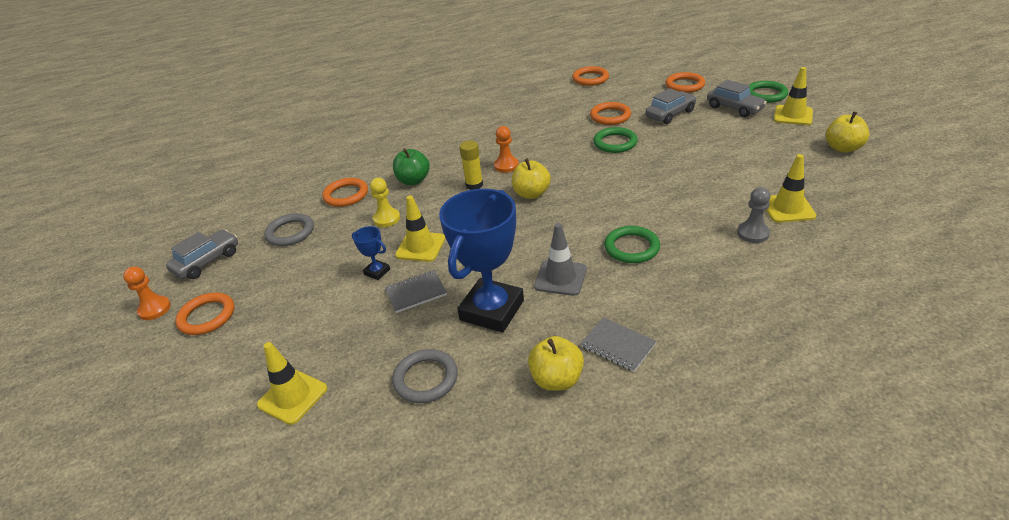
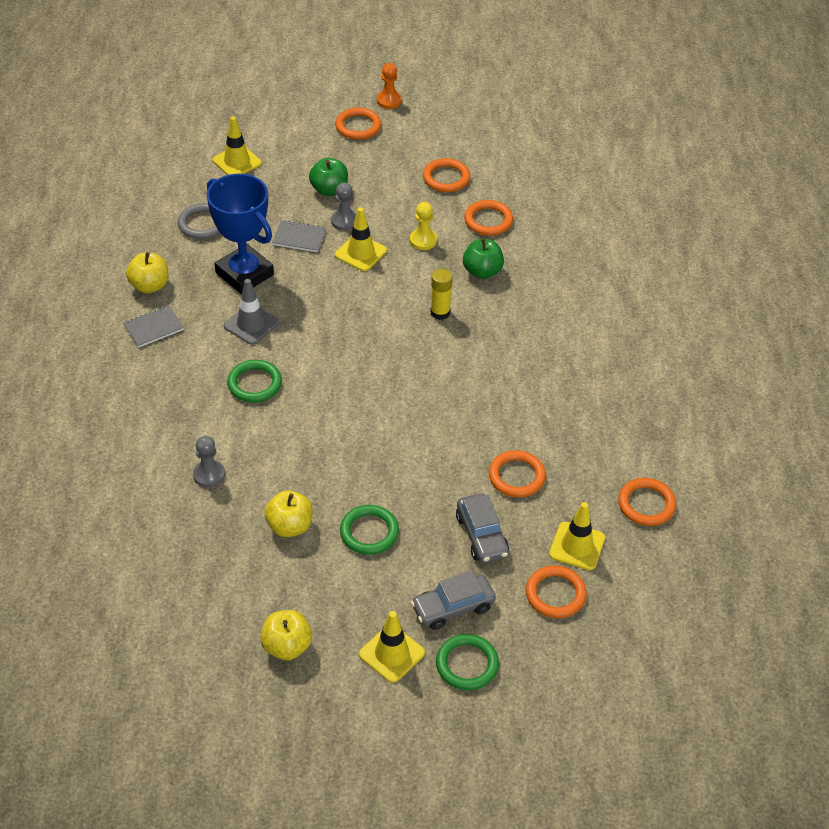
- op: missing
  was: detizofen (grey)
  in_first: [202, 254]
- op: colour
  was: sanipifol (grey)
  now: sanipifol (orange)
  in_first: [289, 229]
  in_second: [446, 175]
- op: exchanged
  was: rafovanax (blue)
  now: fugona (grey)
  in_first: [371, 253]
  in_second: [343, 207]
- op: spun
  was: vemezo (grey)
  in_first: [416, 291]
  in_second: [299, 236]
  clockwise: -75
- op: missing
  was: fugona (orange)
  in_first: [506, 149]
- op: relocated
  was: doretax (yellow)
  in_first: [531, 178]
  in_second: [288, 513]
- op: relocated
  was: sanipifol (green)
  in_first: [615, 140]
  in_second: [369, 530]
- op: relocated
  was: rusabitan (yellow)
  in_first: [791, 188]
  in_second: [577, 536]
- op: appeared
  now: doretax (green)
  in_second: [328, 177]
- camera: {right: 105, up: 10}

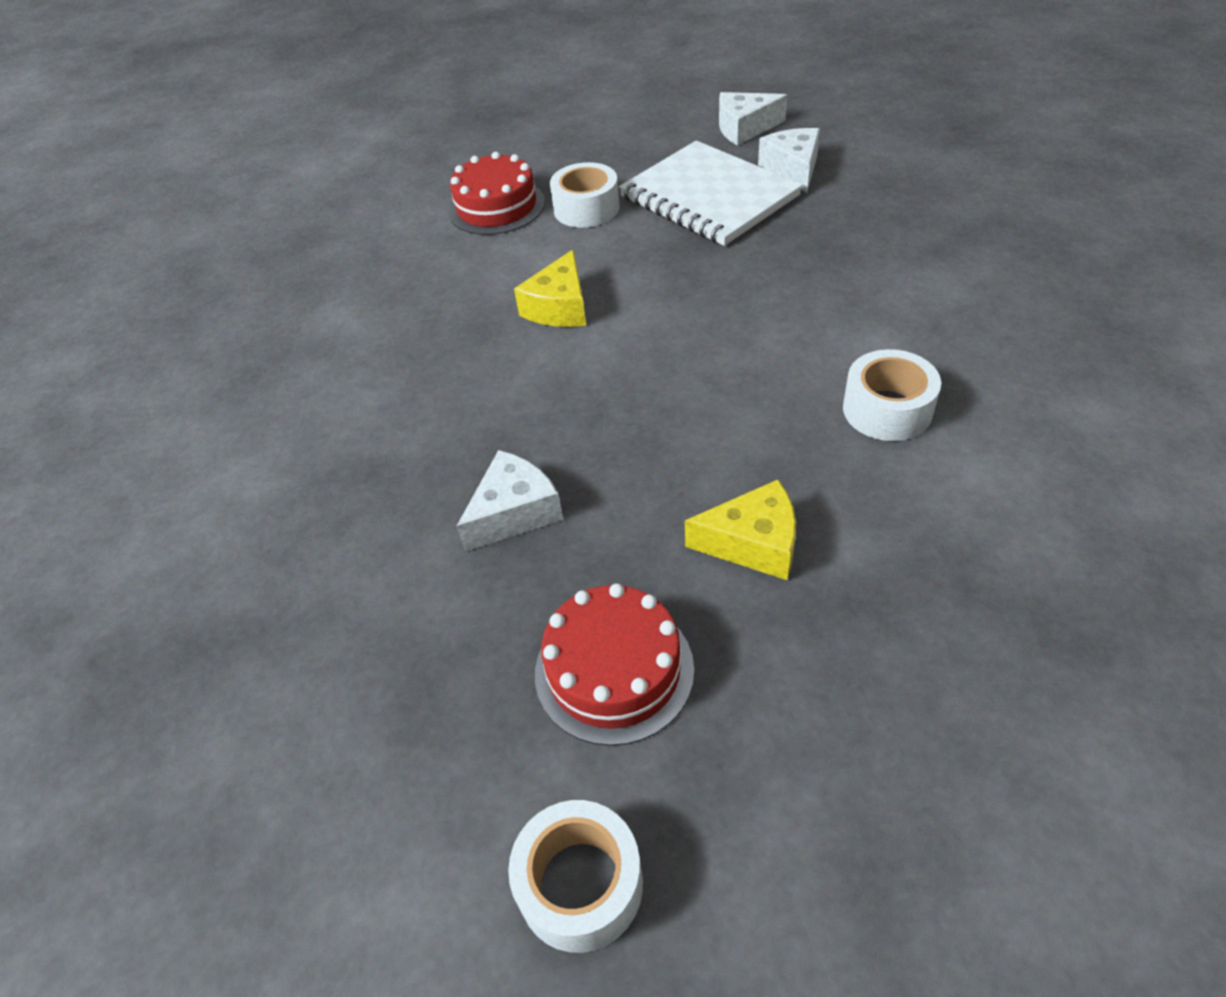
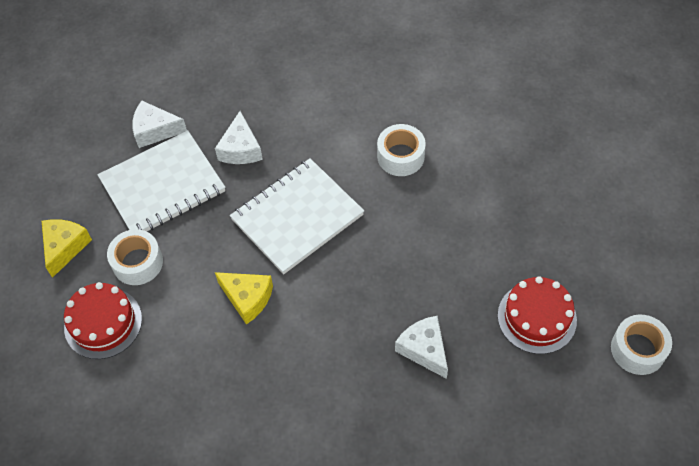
- op: relocated
  was: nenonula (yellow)
  in_first: [740, 530]
  in_second: [67, 248]
- op: relocated
  was: nenonula (white)
  in_first: [753, 119]
  in_second: [239, 137]
- op: appeared
  now: vemezo (white)
  in_second: [297, 216]
- camera: {right: -80, up: 10}

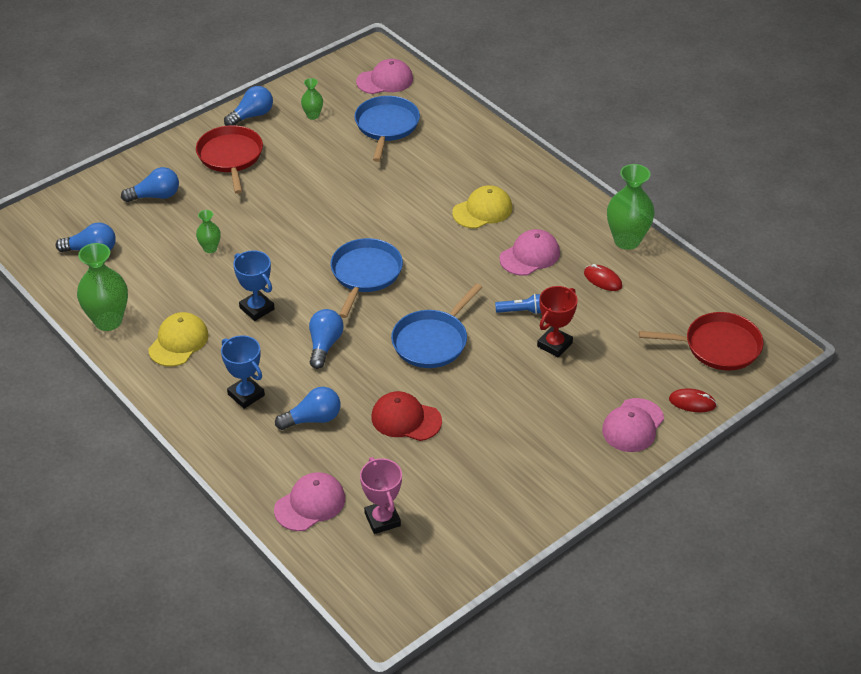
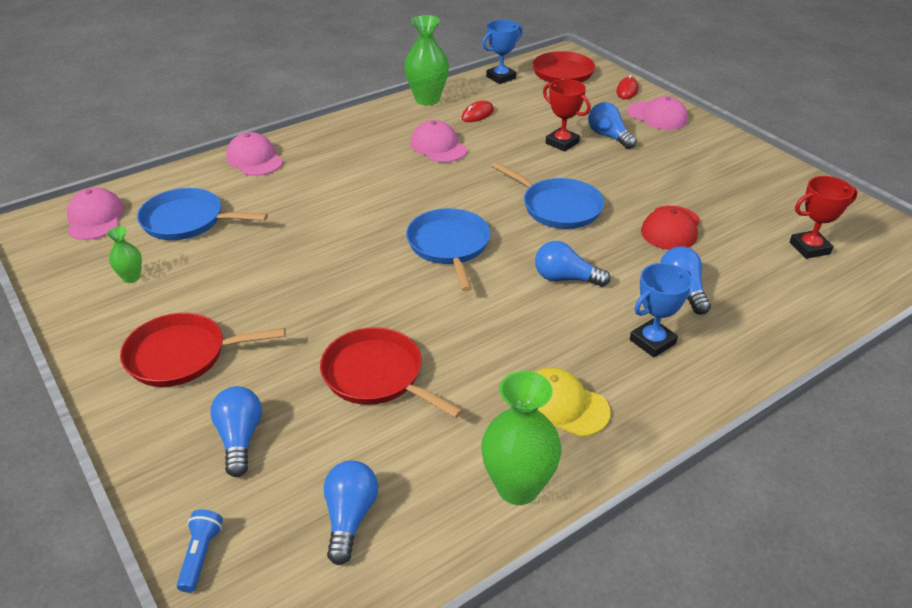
- op: exchanged
  was: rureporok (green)
  now: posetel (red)
  in_first: [208, 231]
  in_second: [391, 372]
- op: relocated
  was: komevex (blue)
  in_first: [248, 106]
  in_second: [612, 125]
- op: relocated
  was: rafovanax (blue)
  in_first: [254, 285]
  in_second: [502, 52]
- op: relocated
  was: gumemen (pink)
  in_first: [309, 501]
  in_second: [254, 154]
- op: spun
  was: posetel (blue)
  in_first: [367, 278]
  in_second: [448, 249]
  clockwise: 60
- op: colour
  was: rafovanax (pink)
  now: rafovanax (red)
  in_first: [381, 495]
  in_second: [824, 217]
- op: missing
  was: gumemen (yellow)
  in_first: [482, 207]
- op: relocated
  was: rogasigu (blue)
  in_first: [518, 304]
  in_second: [200, 551]
- camera: {right: -85, up: -5}

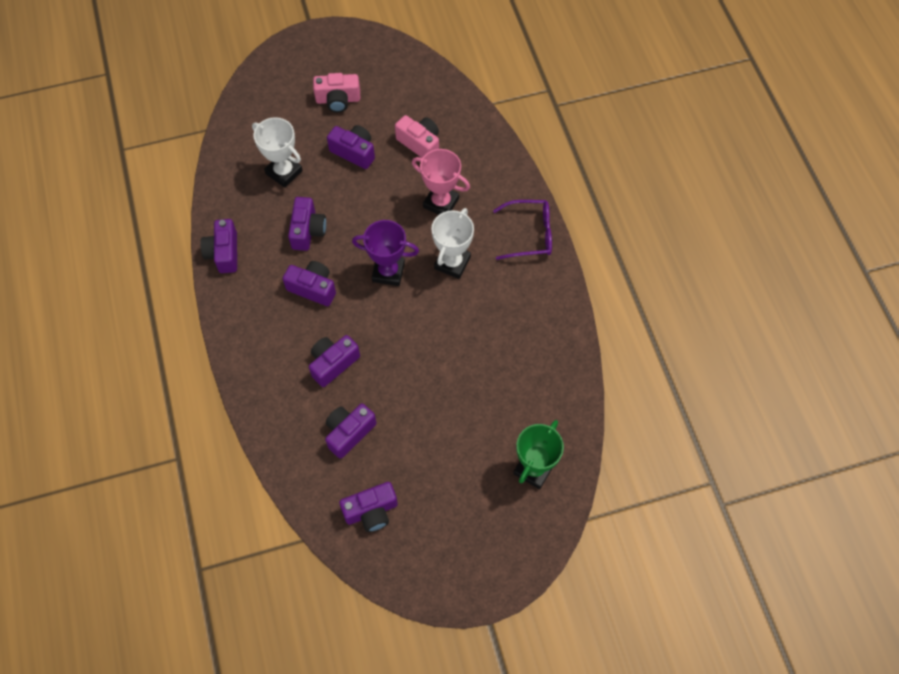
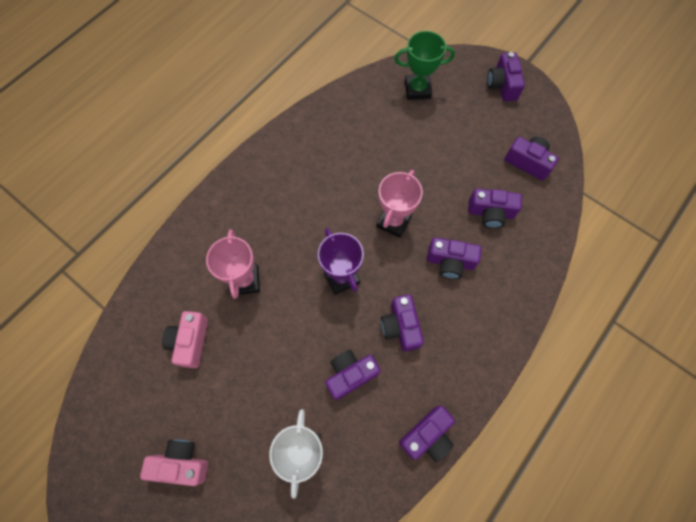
- op: spun
  was: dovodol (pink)
  in_first: [336, 92]
  in_second: [174, 462]
  clockwise: -45
- op: relocated
  was: dovodol (purple)
  in_first: [351, 147]
  in_second: [506, 76]
- op: missing
  was: rafovanax (white)
  in_first: [452, 243]
- op: missing
  was: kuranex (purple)
  in_first: [522, 230]
- op: appeared
  now: rafovanax (pink)
  in_second: [399, 204]
- camera: {right: -125, up: 5}

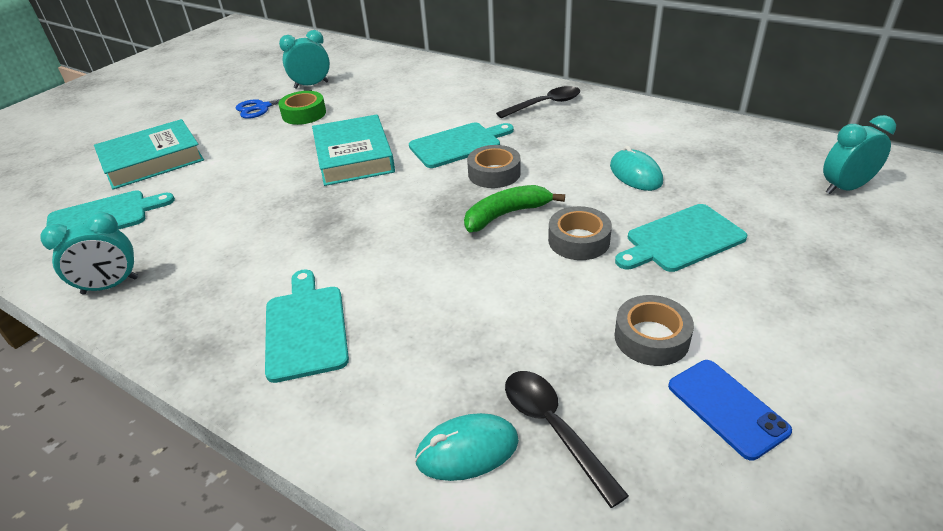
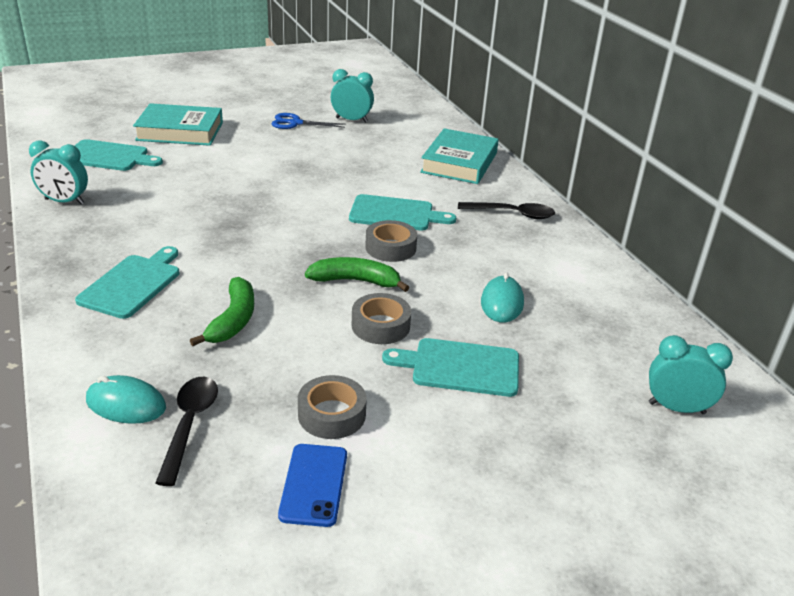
- op: missing
  was: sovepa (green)
  in_first: [302, 108]
- op: relocated
  was: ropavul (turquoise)
  in_first: [353, 150]
  in_second: [459, 156]
- op: appeared
  now: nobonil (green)
  in_second: [222, 311]
- camera: {right: 30, up: -5}

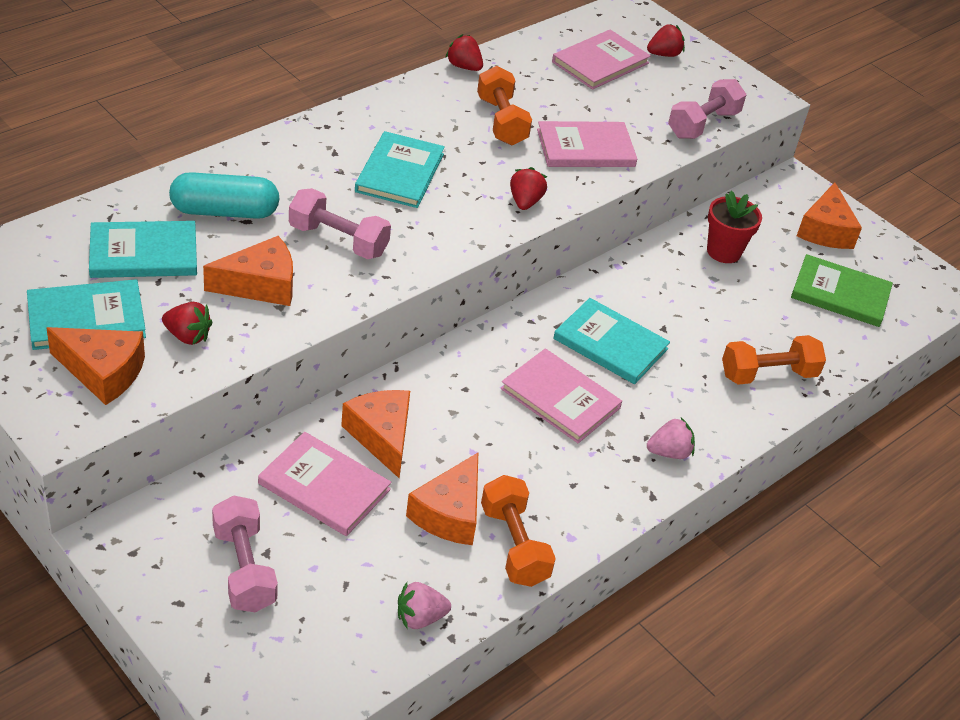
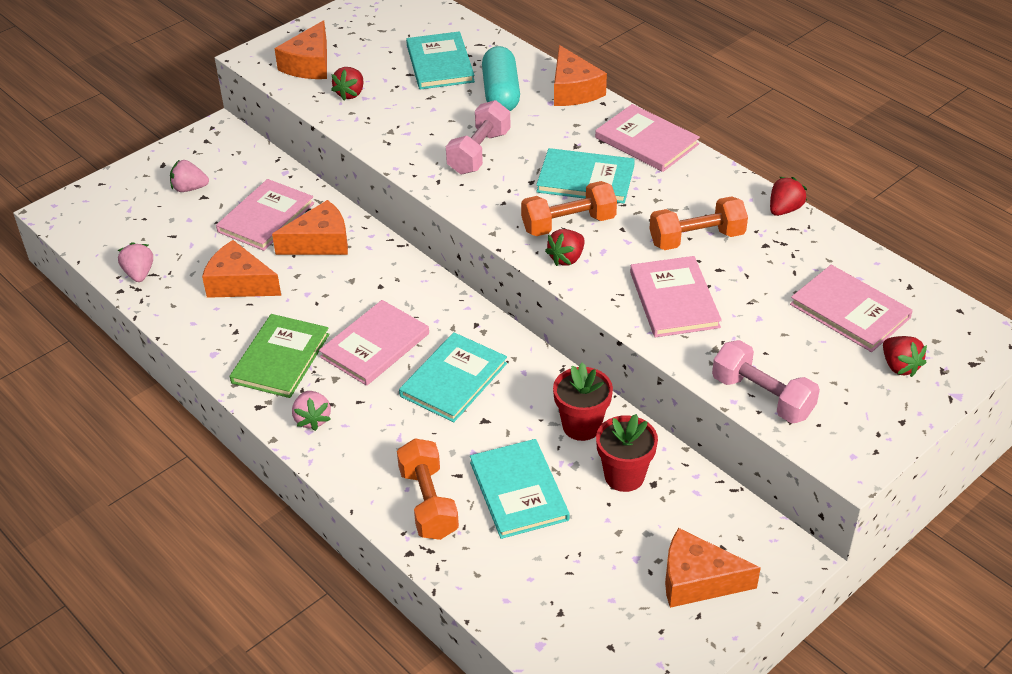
- op: relocated
  was: ropavul (turquoise)
  in_first: [86, 314]
  in_second: [519, 489]
- op: relocated
  was: nenonula (orange)
  in_first: [248, 271]
  in_second: [580, 75]
- op: exchanged
  was: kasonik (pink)
  now: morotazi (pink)
  in_first: [245, 553]
  in_second: [189, 176]
- op: relocated
  was: kasonik (orange)
  in_first: [518, 531]
  in_second: [569, 208]
- op: spun
  was: morotazi (red)
  in_first: [528, 188]
  in_second: [565, 247]
  clockwise: 120
- op: relocated
  was: ropavul (green)
  in_first: [842, 290]
  in_second: [279, 356]
- op: appeared
  now: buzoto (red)
  in_second: [583, 401]
- op: appeared
  now: ropavul (pink)
  in_second: [647, 138]
- camera: {right: 95, up: 0}

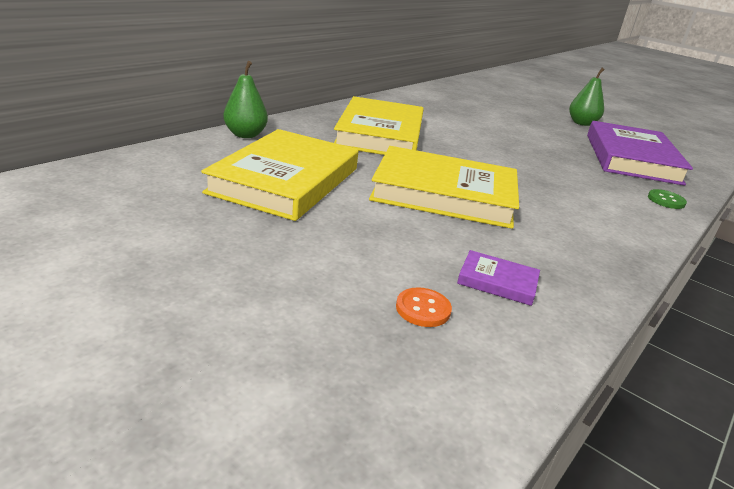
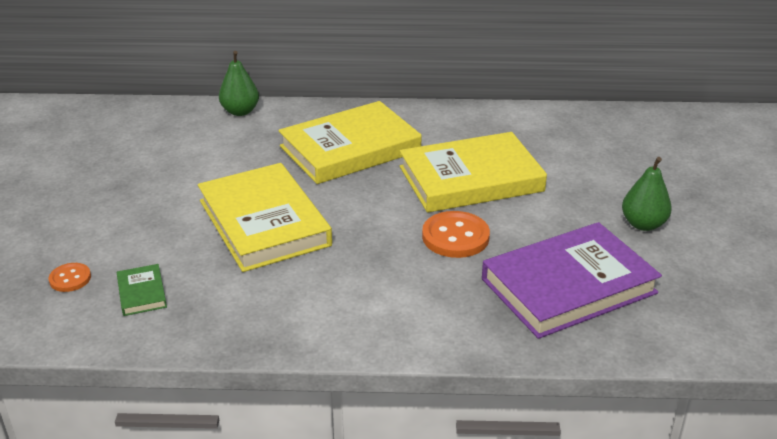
- op: relocated
  was: ropavul (yellow)
  in_first: [279, 175]
  in_second: [473, 172]
- op: colour
  was: ropavul (purple)
  now: ropavul (green)
  in_first: [498, 278]
  in_second: [142, 290]
- op: missing
  was: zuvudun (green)
  in_first: [667, 199]
- op: appeared
  now: zuvudun (orange)
  in_second: [456, 234]
- camera: {right: 55, up: 5}

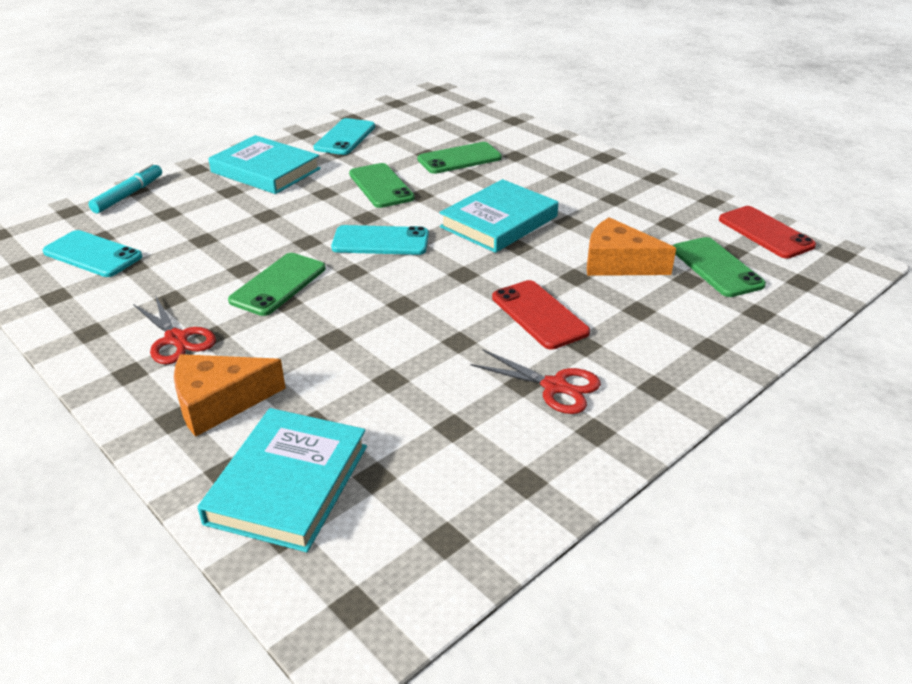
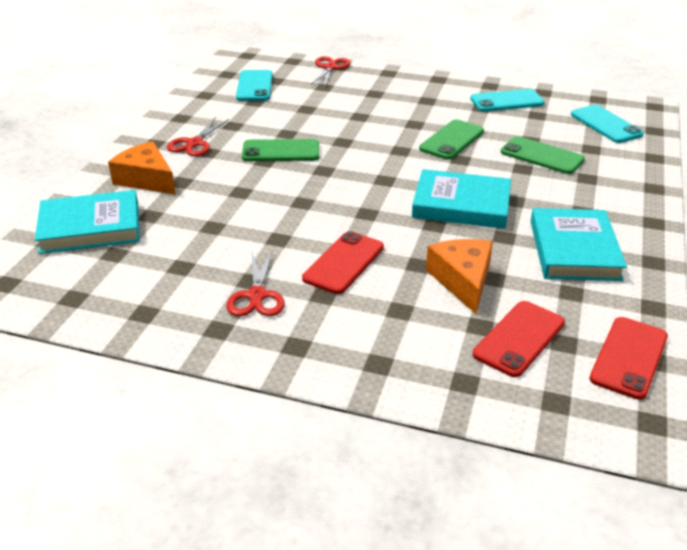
- op: exchanged
  was: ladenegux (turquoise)
  now: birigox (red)
  in_first: [125, 188]
  in_second: [331, 71]
- op: relocated
  was: ropavul (turquoise)
  in_first: [264, 164]
  in_second: [578, 244]
- op: relocated
  was: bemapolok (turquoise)
  in_first: [380, 240]
  in_second: [607, 124]
- op: colour
  was: bemapolok (green)
  now: bemapolok (red)
  in_first: [719, 267]
  in_second: [519, 339]
- camera: {right: 60, up: 0}

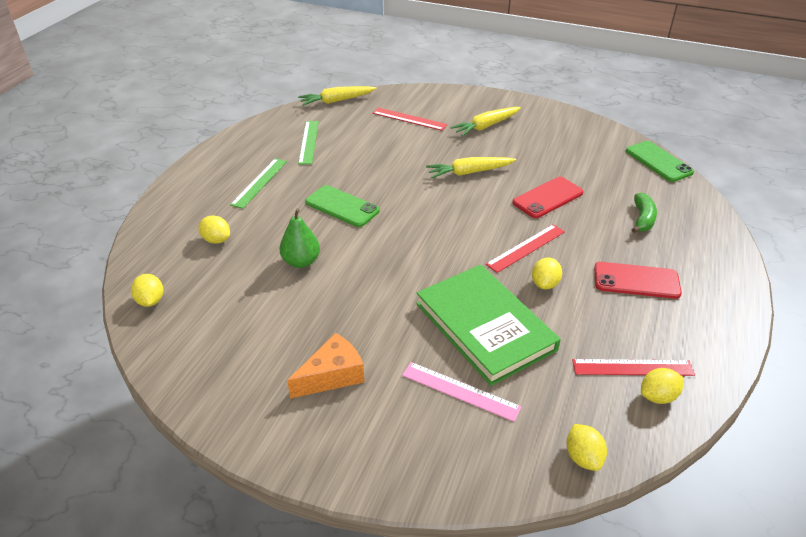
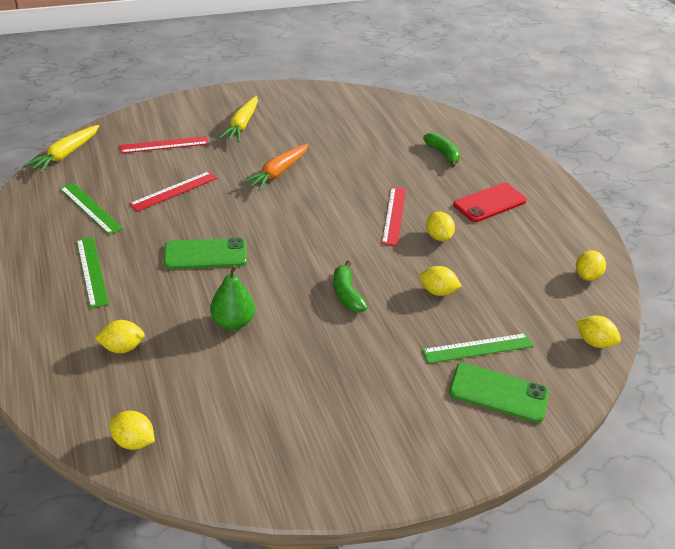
- op: missing
  was: nenonula (orange)
  in_first: [325, 365]
- op: colour
  was: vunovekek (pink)
  now: vunovekek (green)
  in_first: [462, 392]
  in_second: [478, 348]
- op: exchanged
  was: ropavul (green)
  now: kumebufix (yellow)
  in_first: [488, 325]
  in_second: [440, 281]
- op: colour
  was: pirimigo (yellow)
  now: pirimigo (orange)
  in_first: [471, 167]
  in_second: [275, 167]
- op: missing
  was: bemapolok (red)
  in_first: [548, 197]
- op: relocated
  was: vunovekek (red)
  in_first: [633, 367]
  in_second: [173, 191]
- op: relocated
  was: bemapolok (green)
  in_first: [660, 161]
  in_second: [499, 393]
- op: appeared
  now: nobonil (green)
  in_second: [350, 286]
- camera: {right: -45, up: 0}

